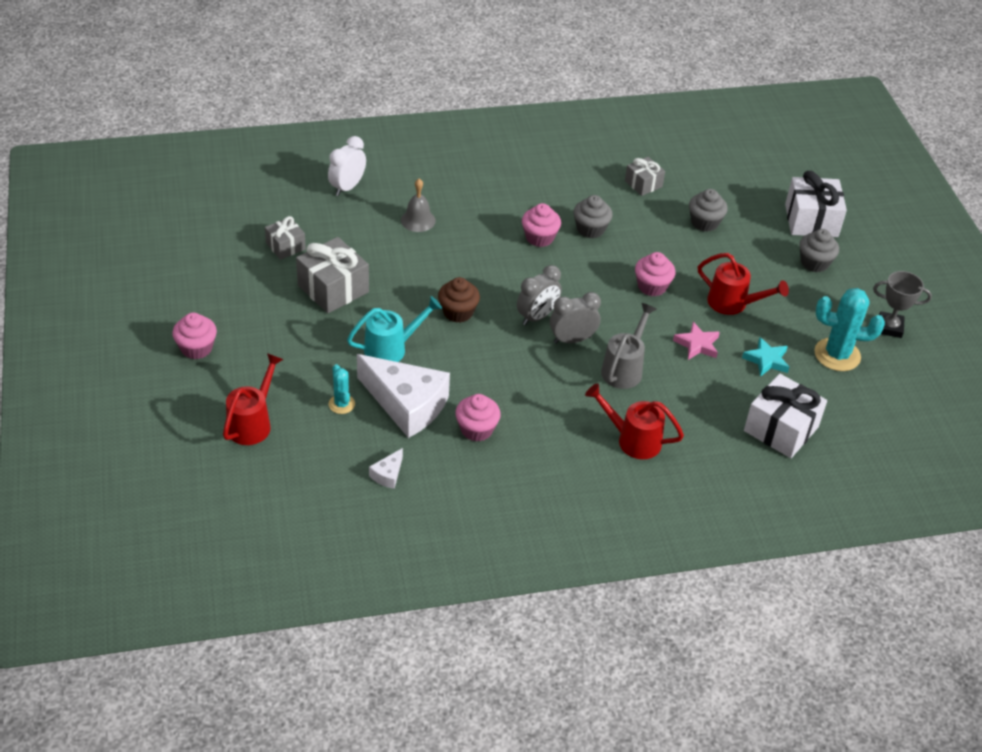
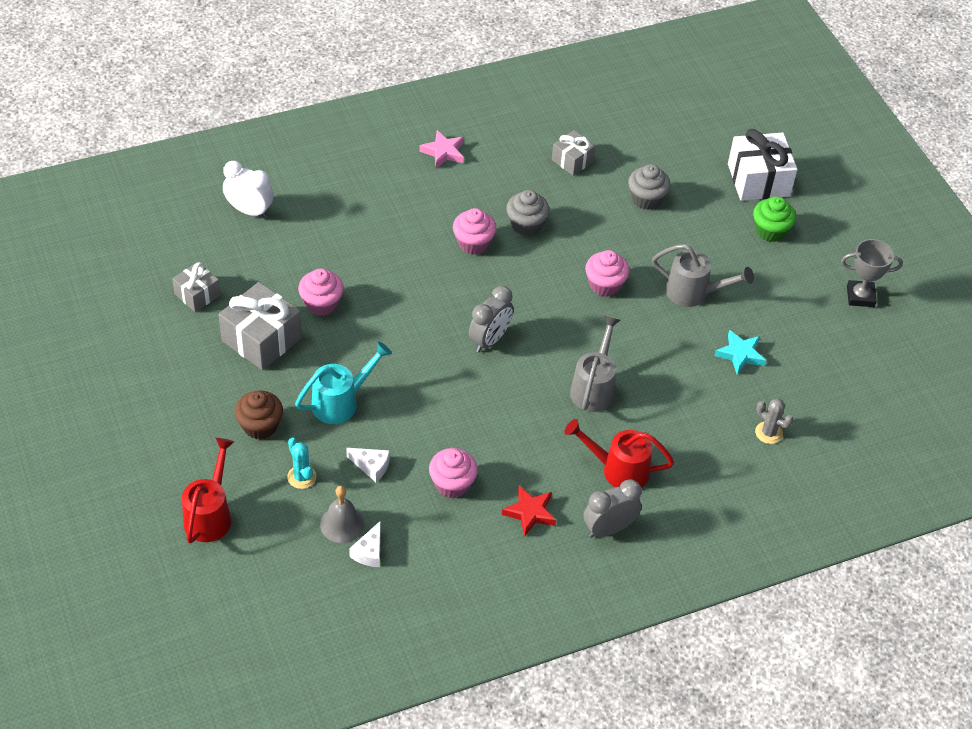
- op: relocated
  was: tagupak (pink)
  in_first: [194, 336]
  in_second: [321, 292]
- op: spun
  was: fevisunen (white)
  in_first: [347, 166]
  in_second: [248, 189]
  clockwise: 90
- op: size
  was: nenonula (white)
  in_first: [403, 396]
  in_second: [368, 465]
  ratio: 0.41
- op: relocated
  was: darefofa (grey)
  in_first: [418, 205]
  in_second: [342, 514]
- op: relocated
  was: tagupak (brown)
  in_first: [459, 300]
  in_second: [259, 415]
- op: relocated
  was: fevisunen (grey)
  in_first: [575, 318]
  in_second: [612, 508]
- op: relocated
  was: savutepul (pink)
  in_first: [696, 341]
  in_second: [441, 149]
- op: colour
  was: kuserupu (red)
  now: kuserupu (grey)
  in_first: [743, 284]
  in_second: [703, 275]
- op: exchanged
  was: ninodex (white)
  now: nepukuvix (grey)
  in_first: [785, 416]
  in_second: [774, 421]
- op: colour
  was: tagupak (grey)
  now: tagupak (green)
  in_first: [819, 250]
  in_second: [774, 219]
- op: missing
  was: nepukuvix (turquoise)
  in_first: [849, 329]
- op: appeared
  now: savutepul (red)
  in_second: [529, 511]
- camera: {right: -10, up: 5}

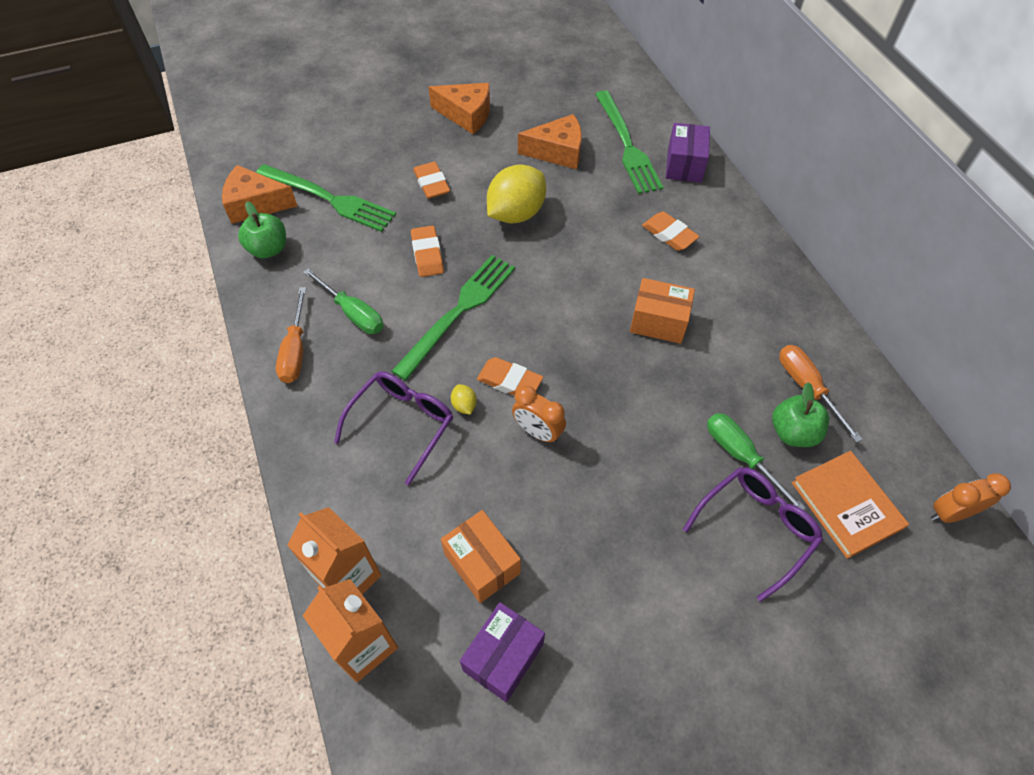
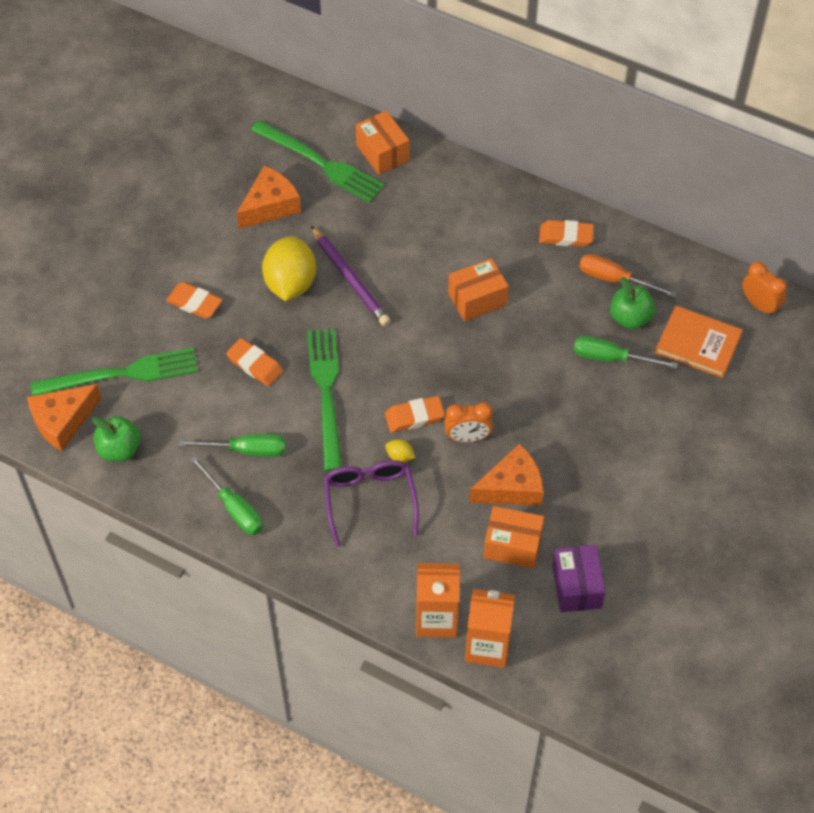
- op: colour
  was: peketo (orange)
  now: peketo (green)
  in_first: [291, 335]
  in_second: [226, 495]
- op: relocated
  was: nenonula (orange)
  in_first: [459, 108]
  in_second: [506, 475]
- op: relocated
  was: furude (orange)
  in_first: [671, 231]
  in_second: [566, 233]
- op: colour
  was: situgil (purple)
  now: situgil (orange)
  in_first: [688, 153]
  in_second: [382, 143]
- op: missing
  was: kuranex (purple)
  in_first: [753, 534]
- op: spun
  was: fevisunen (orange)
  in_first: [971, 498]
  in_second: [764, 289]
  clockwise: 105
- op: appeared
  now: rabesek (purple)
  in_second: [351, 276]
- camera: {right: -40, up: 0}

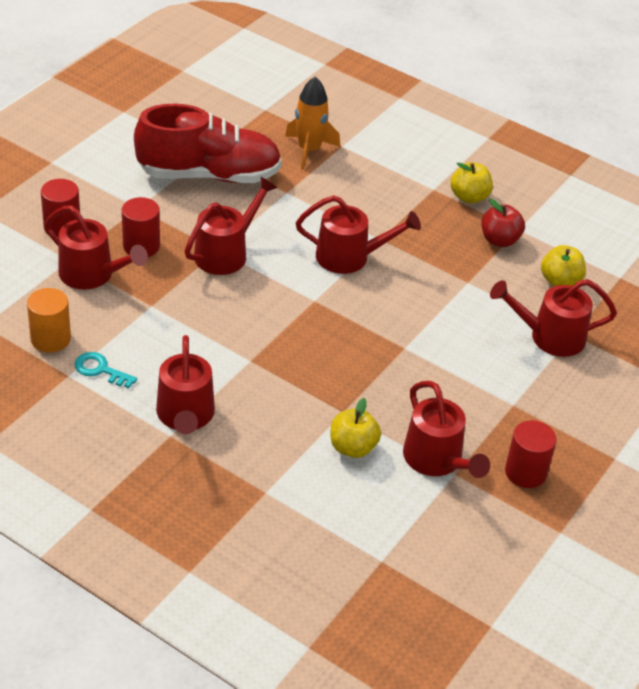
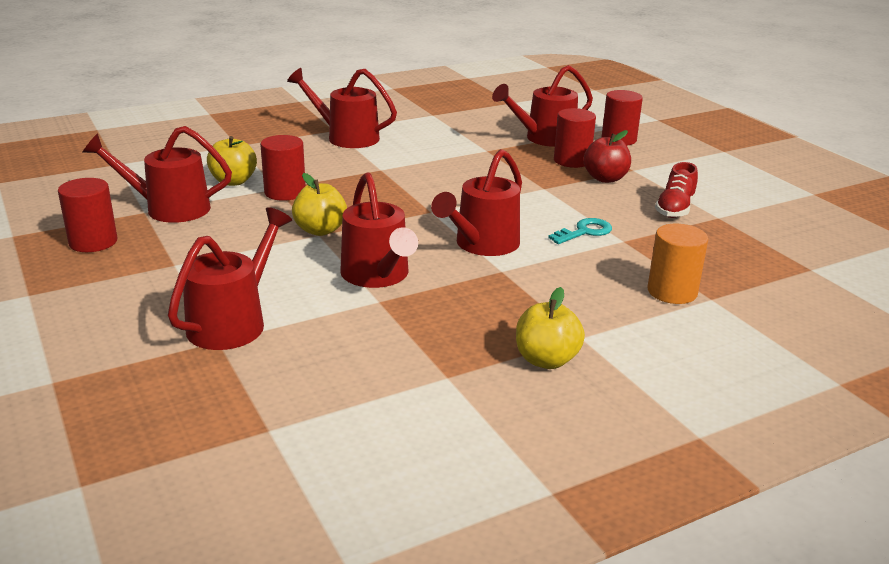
- op: relocated
  was: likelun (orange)
  in_first: [49, 320]
  in_second: [678, 264]
- op: relocated
  was: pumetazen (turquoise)
  in_first: [106, 370]
  in_second: [580, 231]
- op: size
  was: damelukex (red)
  in_first: [208, 143]
  in_second: [676, 190]
  ratio: 0.45
- op: relocated
  was: kuserupu (red)
  in_first: [231, 226]
  in_second: [379, 230]
- op: missing
  was: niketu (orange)
  in_first: [312, 123]
- op: relocated
  was: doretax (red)
  in_first: [503, 223]
  in_second: [607, 156]
- op: relocated
  was: doretax (yellow)
  in_first: [563, 265]
  in_second: [319, 204]
- op: appeared
  now: likelun (red)
  in_second: [283, 168]
- camera: {right: 120, up: -15}

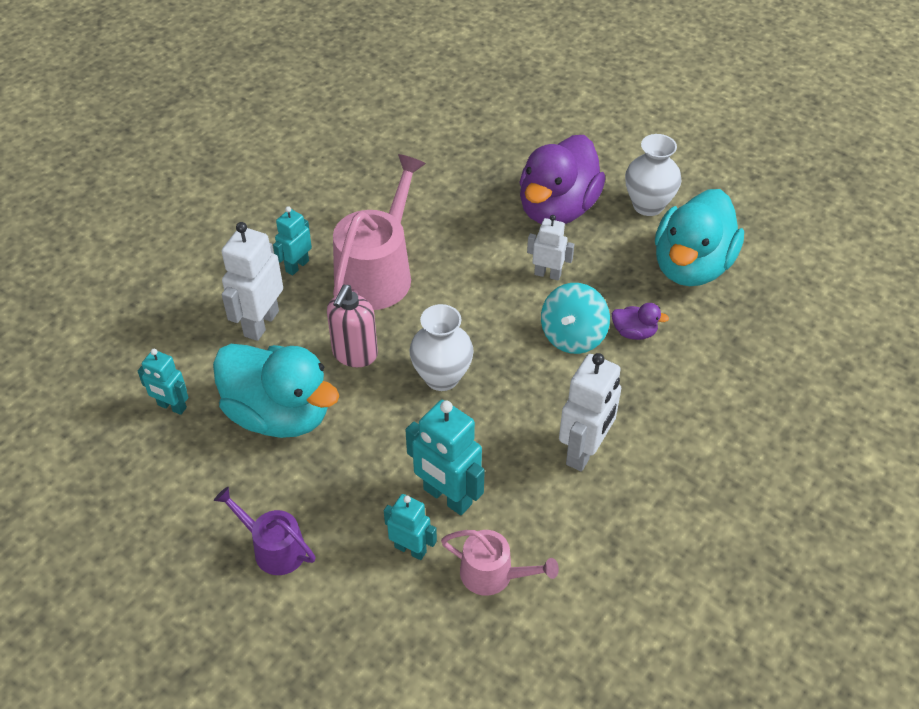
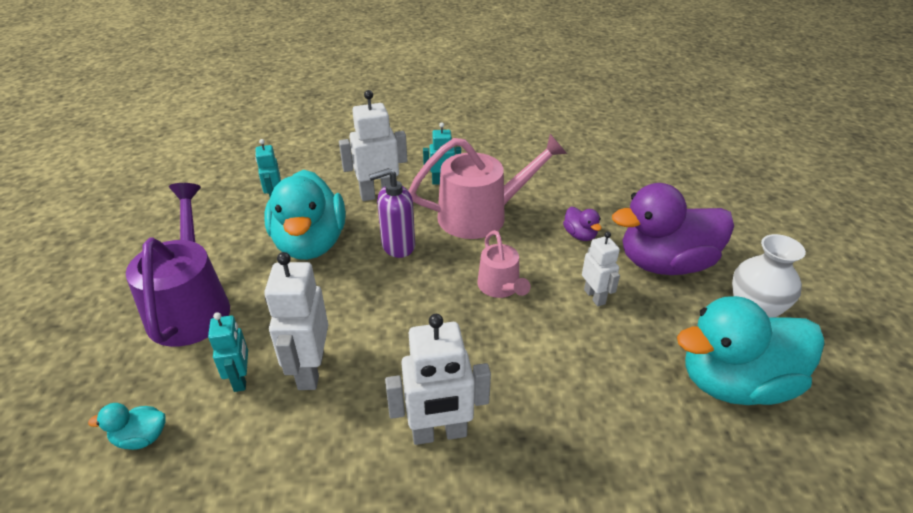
- op: size
  was: kuserupu (purple)
  in_first: [265, 531]
  in_second: [178, 265]
  ratio: 1.82
- op: colour
  was: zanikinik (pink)
  now: zanikinik (purple)
  in_first: [352, 326]
  in_second: [392, 213]
- op: colour
  was: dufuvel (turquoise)
  now: dufuvel (white)
  in_first: [445, 457]
  in_second: [296, 321]
- op: missing
  was: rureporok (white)
  in_first: [441, 347]
- op: relocated
  was: kuserupu (pink)
  in_first: [500, 563]
  in_second: [504, 264]
- op: missing
  was: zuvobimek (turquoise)
  in_first: [575, 318]
- op: relocated
  was: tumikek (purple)
  in_first: [640, 321]
  in_second: [582, 224]
- op: appeared
  now: tumikek (turquoise)
  in_second: [127, 426]
- camera: {right: 50, up: -10}

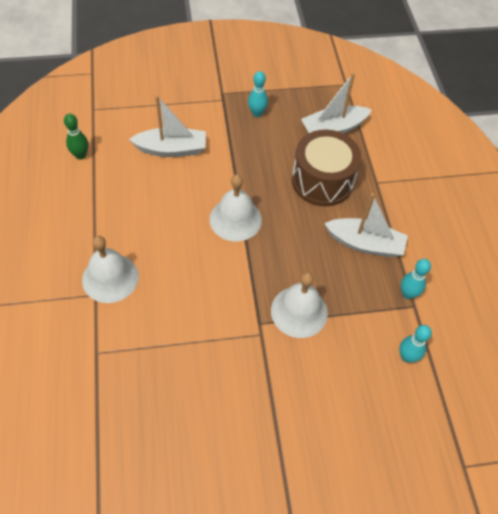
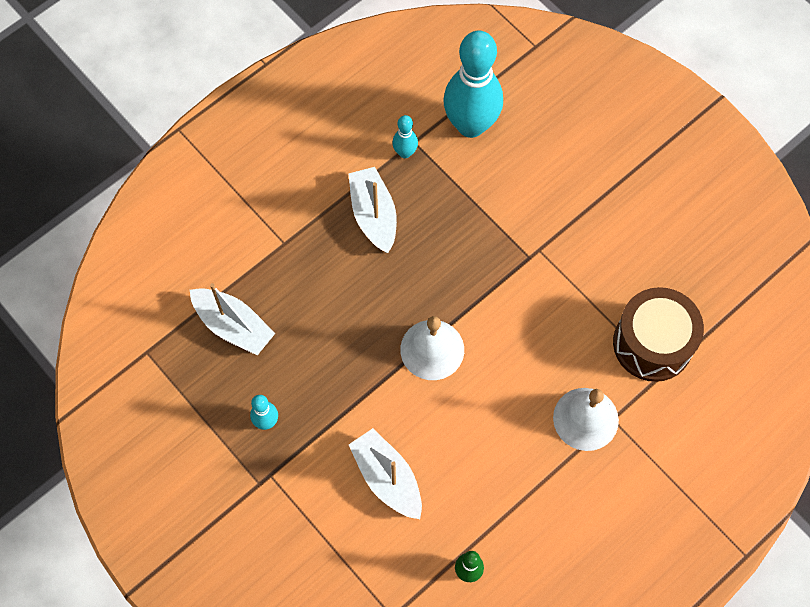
- op: missing
  was: darefofa (white)
  in_first: [299, 305]
- op: relocated
  was: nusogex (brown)
  in_first: [326, 168]
  in_second: [658, 334]
- op: size
  was: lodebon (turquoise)
  in_first: [415, 344]
  in_second: [473, 84]
  ratio: 2.3
- camera: {right: -120, up: 10}

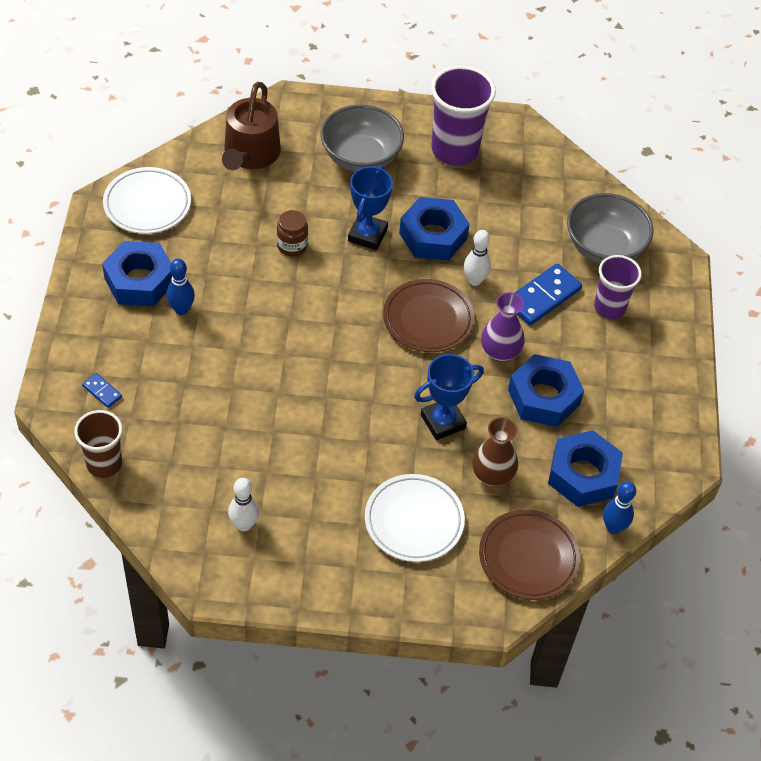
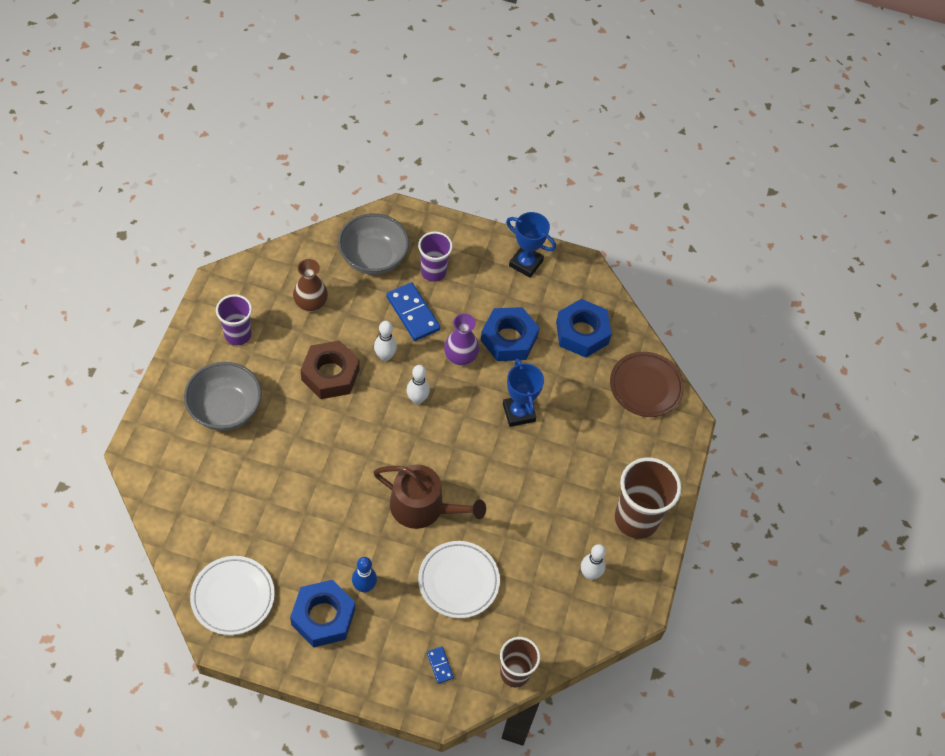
- op: spun
  was: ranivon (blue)
  in_first: [102, 390]
  in_second: [440, 665]
  clockwise: -75
- op: relocated
  was: kuserupu (brown)
  in_first: [251, 126]
  in_second: [429, 496]
- op: missing
  was: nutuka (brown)
  in_first: [292, 233]
- op: relocated
  was: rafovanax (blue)
  in_first: [370, 207]
  in_second: [531, 245]
- op: relocated
  was: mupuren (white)
  in_first: [415, 518]
  in_second: [459, 579]
- op: exchanged
  was: mupuren (brown)
  now: lodebon (white)
  in_first: [428, 315]
  in_second: [418, 384]
- op: colour
  was: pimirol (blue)
  now: pimirol (brown)
  in_first: [434, 228]
  in_second: [330, 370]
- op: size
  was: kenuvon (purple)
  in_first: [463, 115]
  in_second: [234, 319]
  ratio: 0.63
- op: relocated
  was: rureporok (brown)
  in_first: [495, 451]
  in_second: [310, 285]
- op: missing
  was: lodebon (blue)
  in_first: [619, 507]
- op: appeared
  now: kenuvon (brown)
  in_second: [648, 498]
- camera: {right: -80, up: 5}

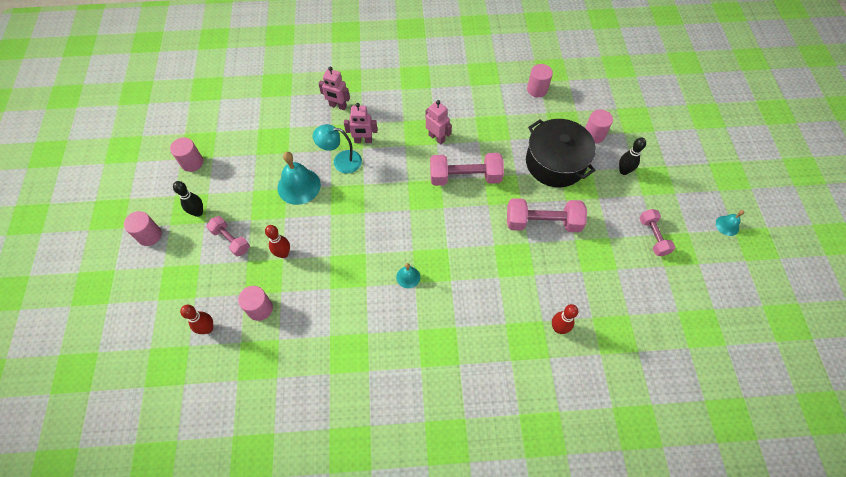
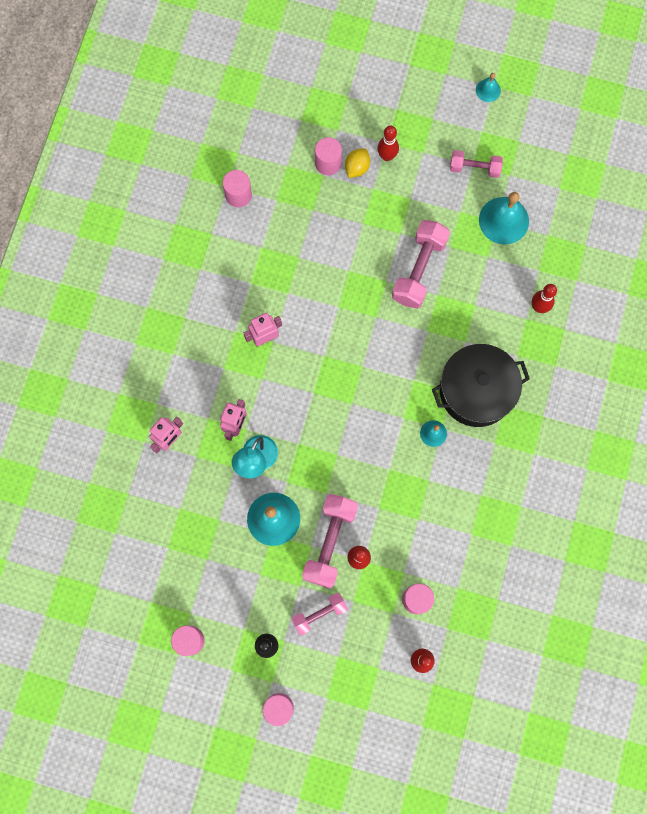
- op: relocated
  was: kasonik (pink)
  in_first: [467, 169]
  in_second: [330, 541]
- op: relocated
  was: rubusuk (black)
  in_first: [561, 153]
  in_second: [481, 385]
- op: colour
  was: lodebon (black)
  now: lodebon (red)
  in_first: [632, 156]
  in_second: [388, 143]
- op: appeared
  now: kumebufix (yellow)
  in_second: [357, 163]
- op: appeared
  now: darefofa (turquoise)
  in_second: [504, 218]
- camera: {right: -70, up: 15}

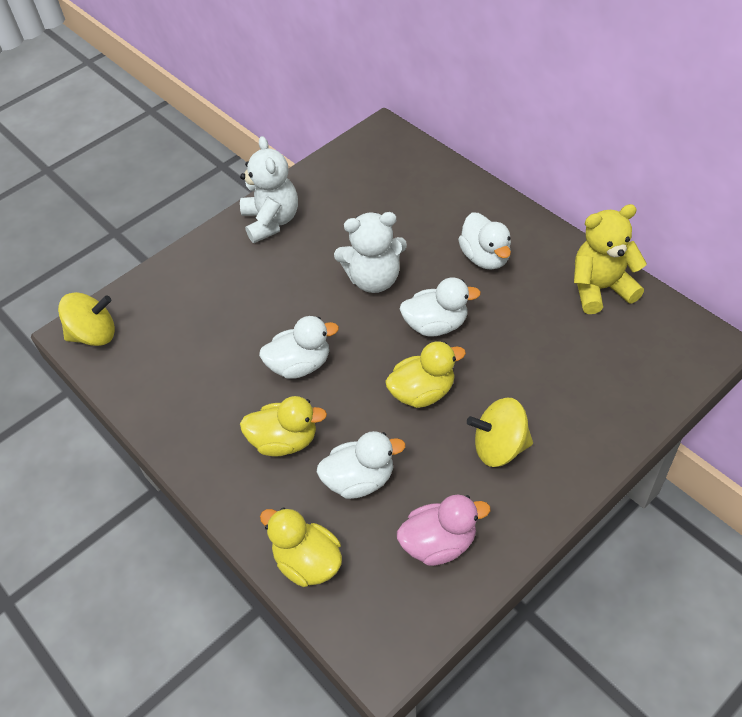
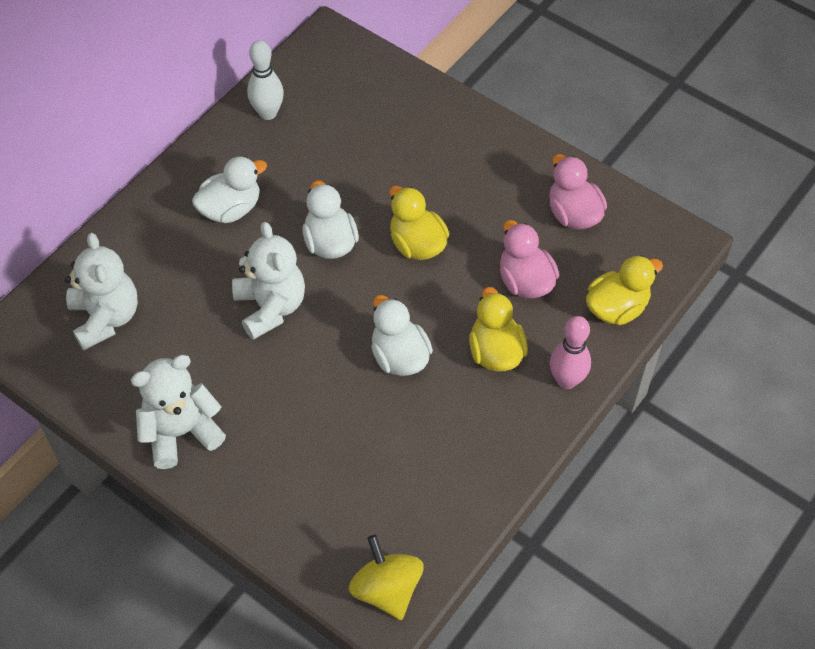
- op: spun
  was: tumikek (yellow)
  in_first: [301, 547]
  in_second: [624, 290]
  clockwise: -150
- op: colour
  was: tumikek (white)
  now: tumikek (pink)
  in_first: [361, 465]
  in_second: [529, 259]
- op: missing
  was: zuvobimek (yellow)
  in_first: [500, 432]
- op: exchanged
  was: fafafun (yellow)
  now: lodebon (white)
  in_first: [610, 259]
  in_second: [265, 80]
- op: appeared
  now: fafafun (white)
  in_second: [101, 291]
- op: appeared
  now: lodebon (pink)
  in_second: [570, 352]
- camera: {right: -105, up: 5}

